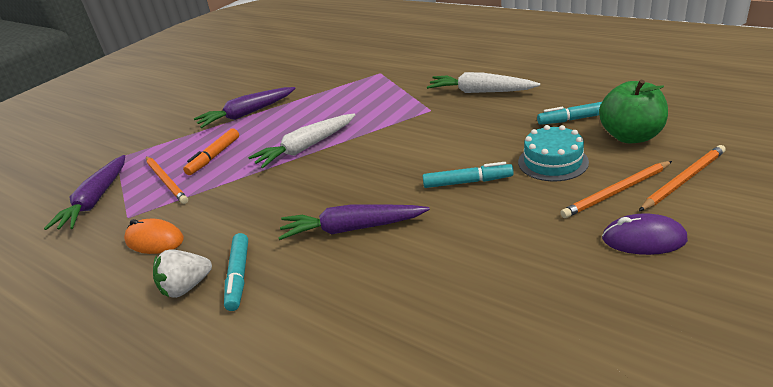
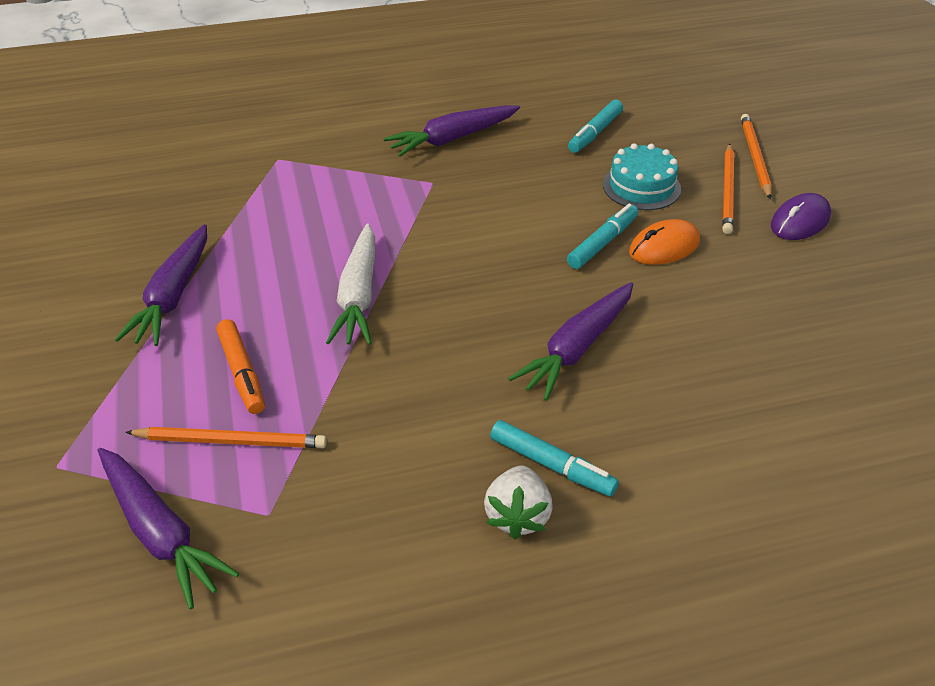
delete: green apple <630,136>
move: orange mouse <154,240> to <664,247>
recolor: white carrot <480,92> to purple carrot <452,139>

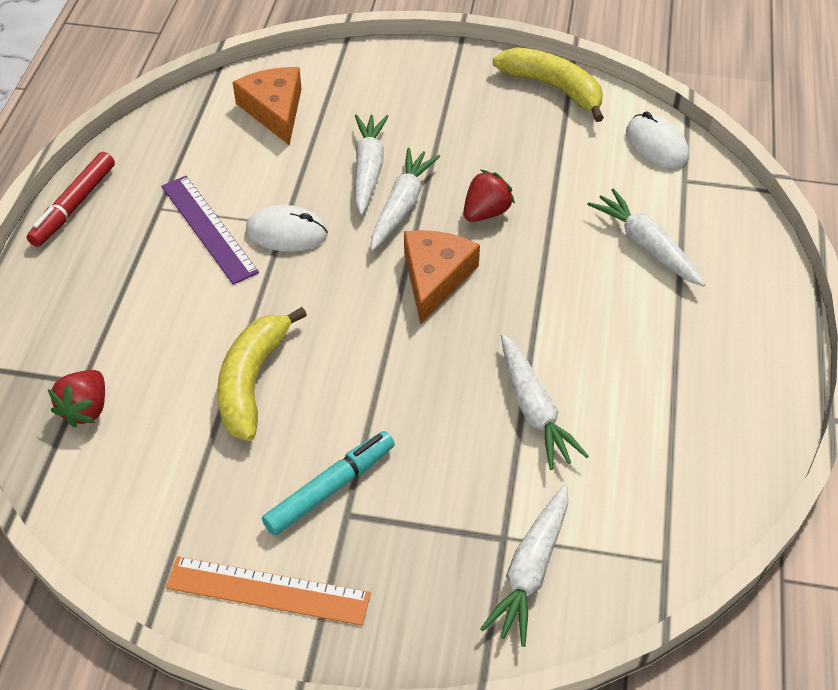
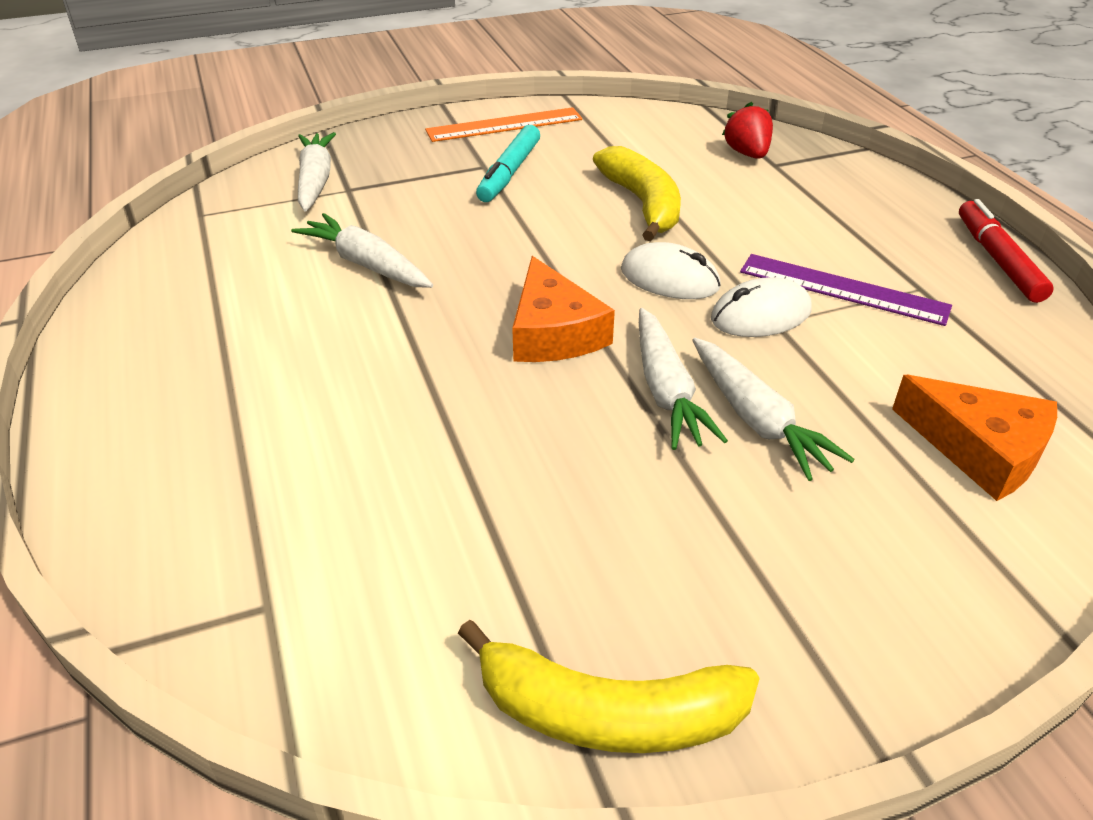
delete: red strawberry <486,212>; white carrot <646,246>
move: white mouse <656,145> to <670,278>

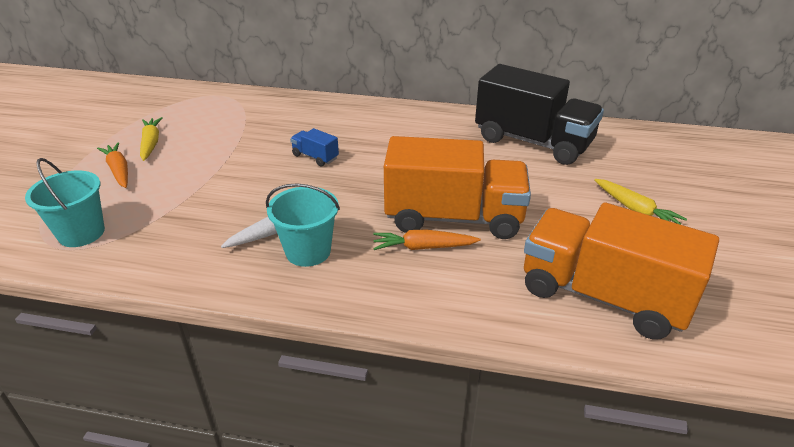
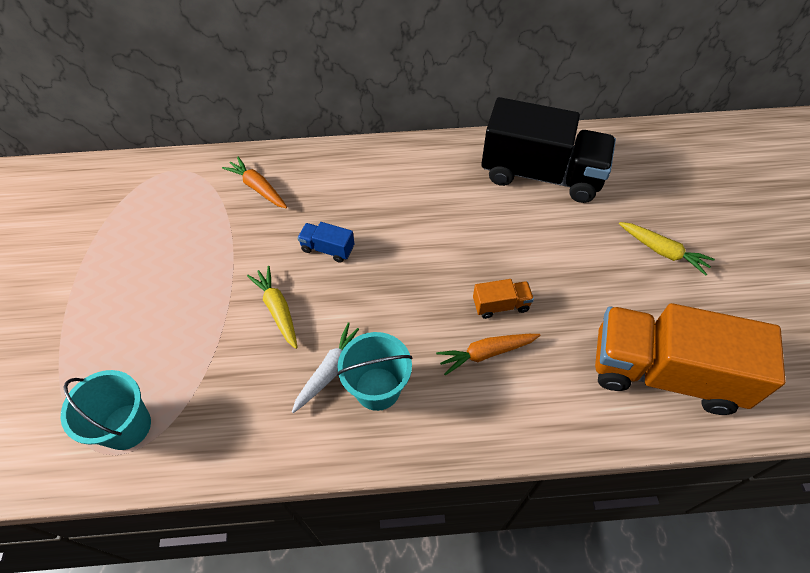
move: yellow carrot <151,143> to <278,310>; orange carrot <119,171> to <258,188>
resize: orange truck <453,218> = <501,305> x0.40

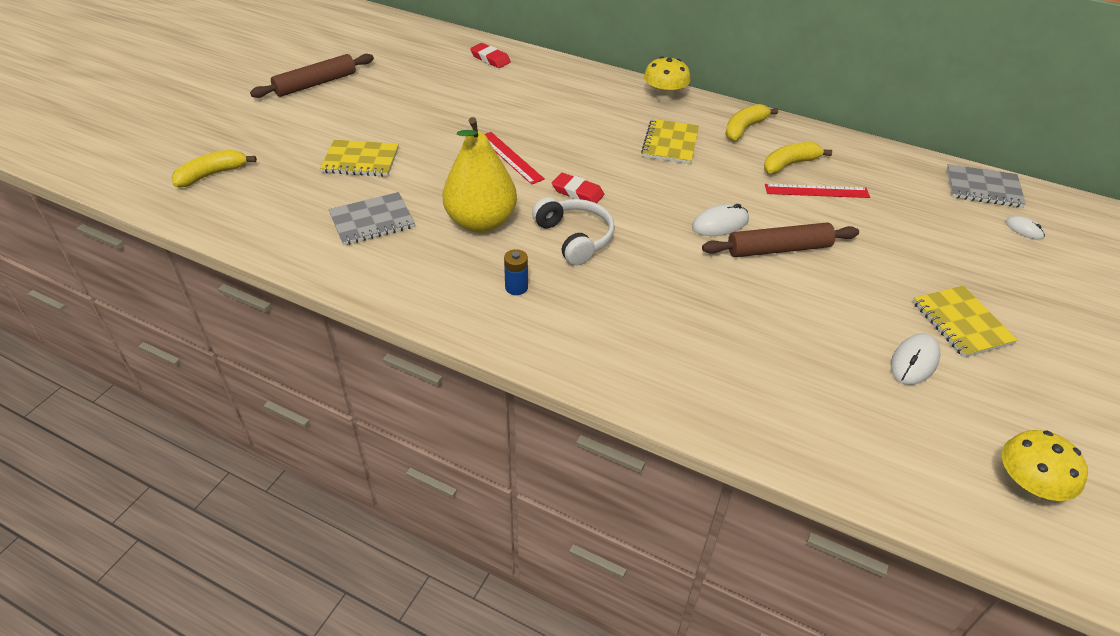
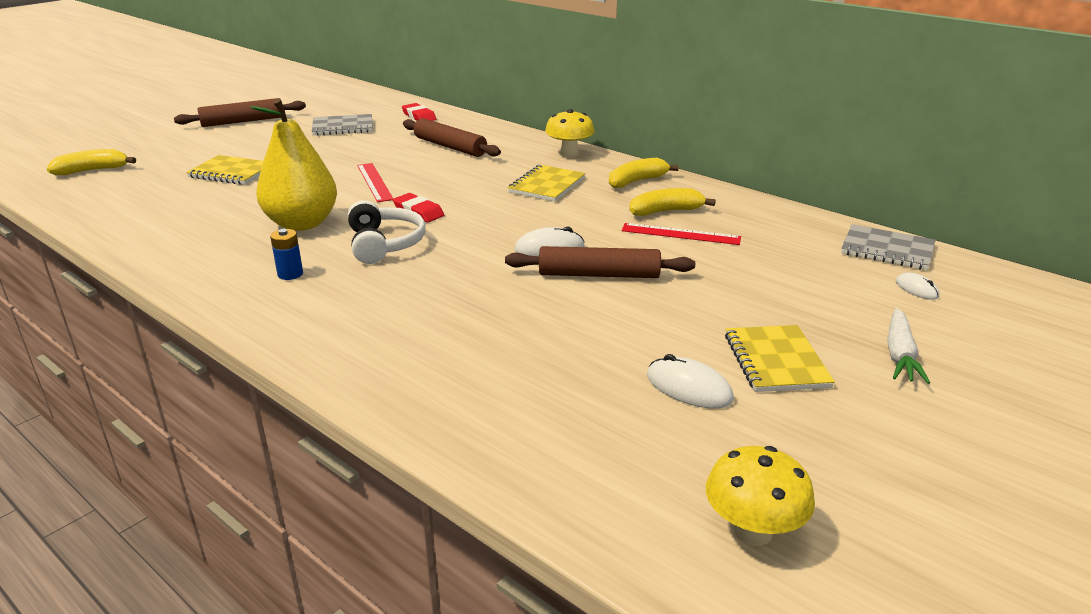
insert: brown rolling pin <450,147>; white carrot <900,354>
move: grey notebook <372,221> to <343,127>
rotate: white mouse <914,361> = <689,388> 75 degrees clockwise

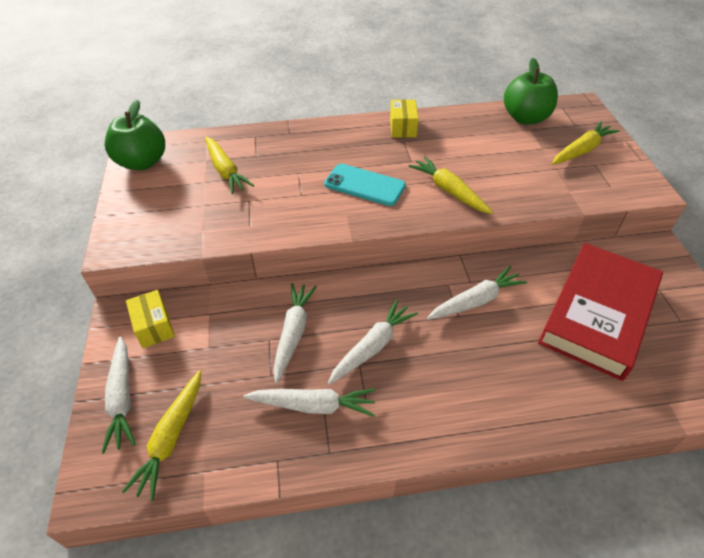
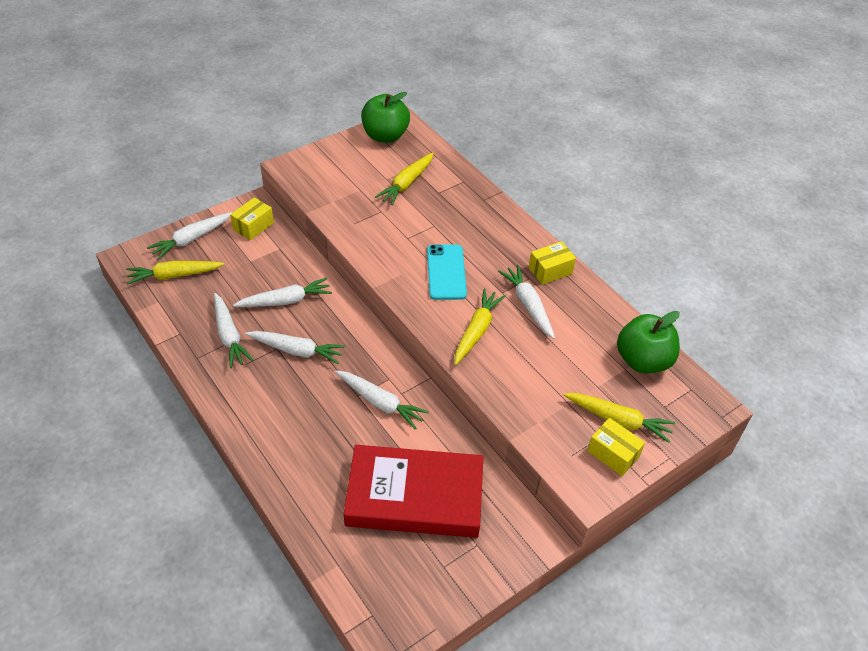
insert: white carrot <528,305>; yellow box <613,454>

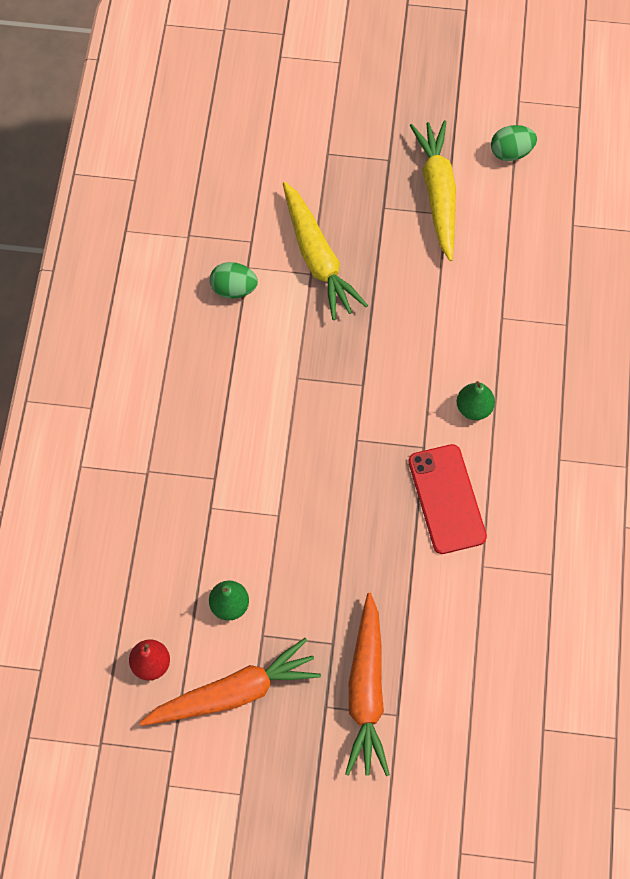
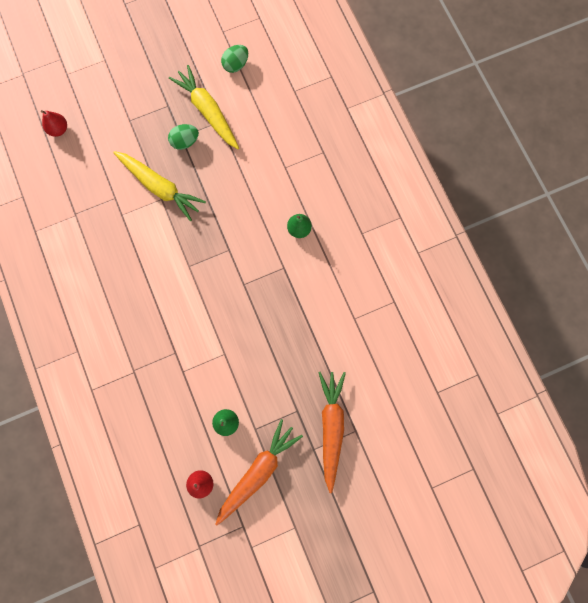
delete: red phone <446,499>
insert: red pear <58,129>
move: green egg <234,289> to <185,142>
rotate: orange carrot <366,691> = <331,427> 150 degrees counterclockwise

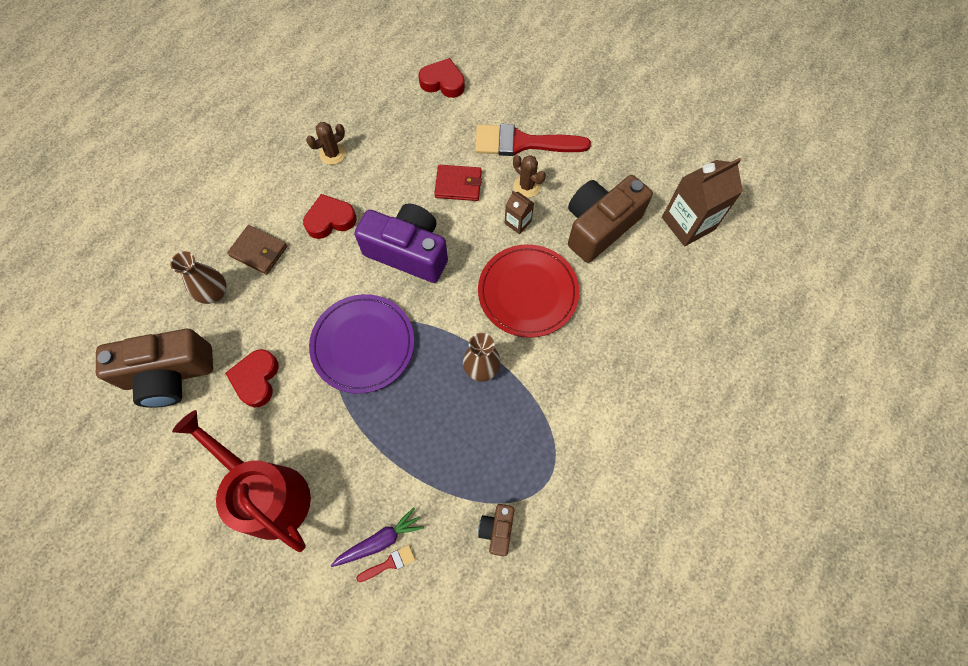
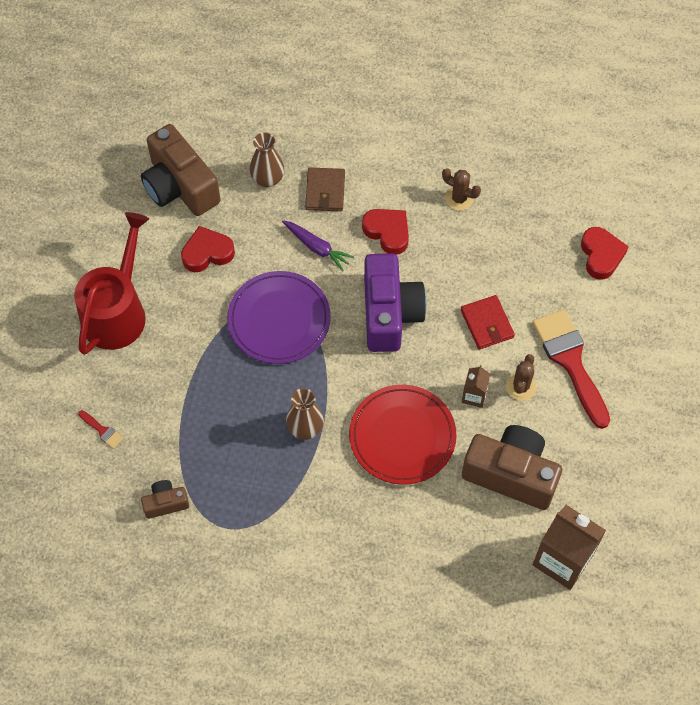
move: purple carrot <380,540> to <317,247>

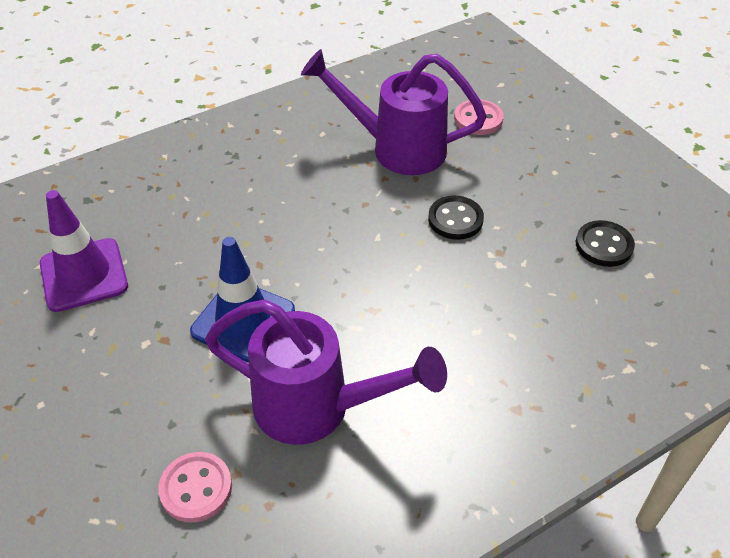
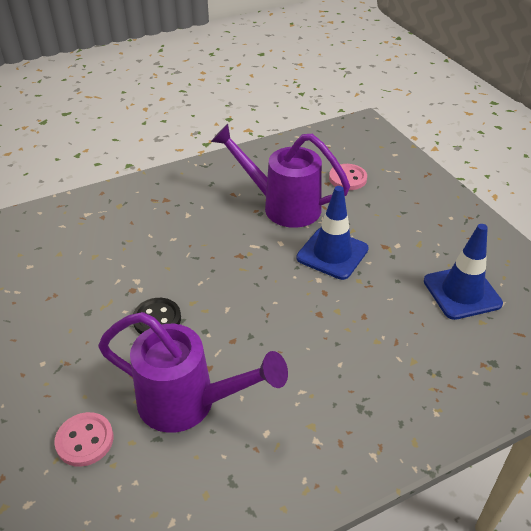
delete: black button <604,245>
recolor: purple traffic cone <84,275> to blue traffic cone <462,292>

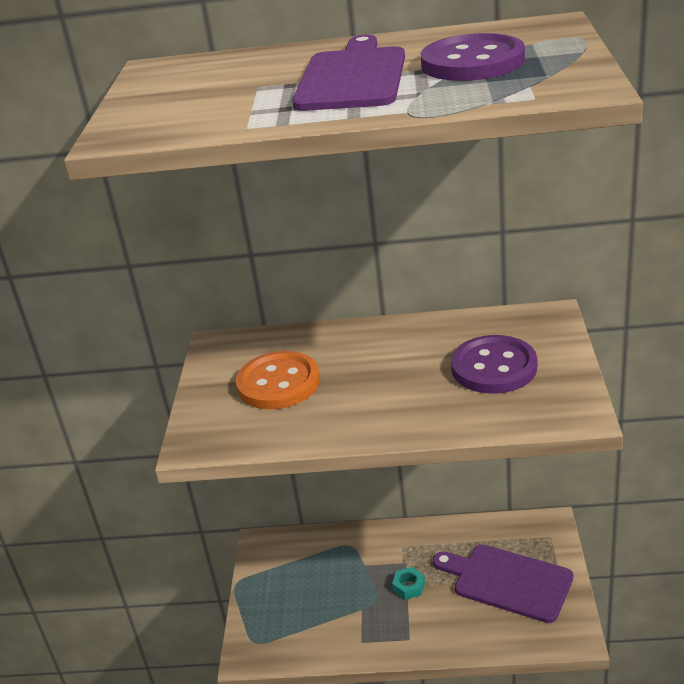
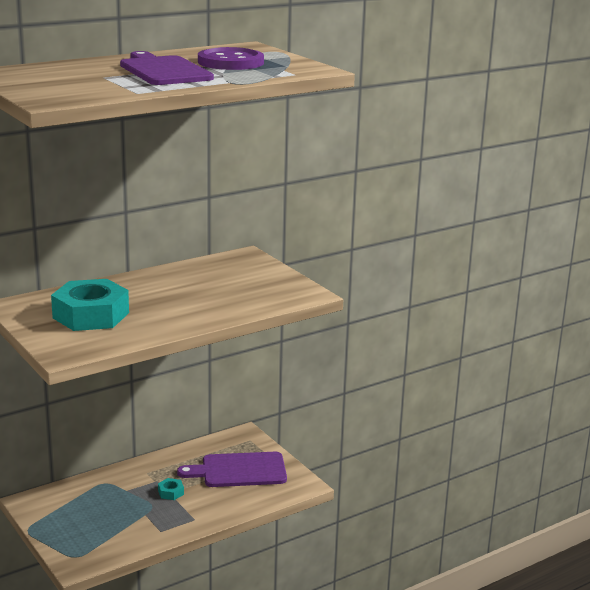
delete: purple button <494,367>
replace: orange button <278,383> to turquoise nut <91,315>

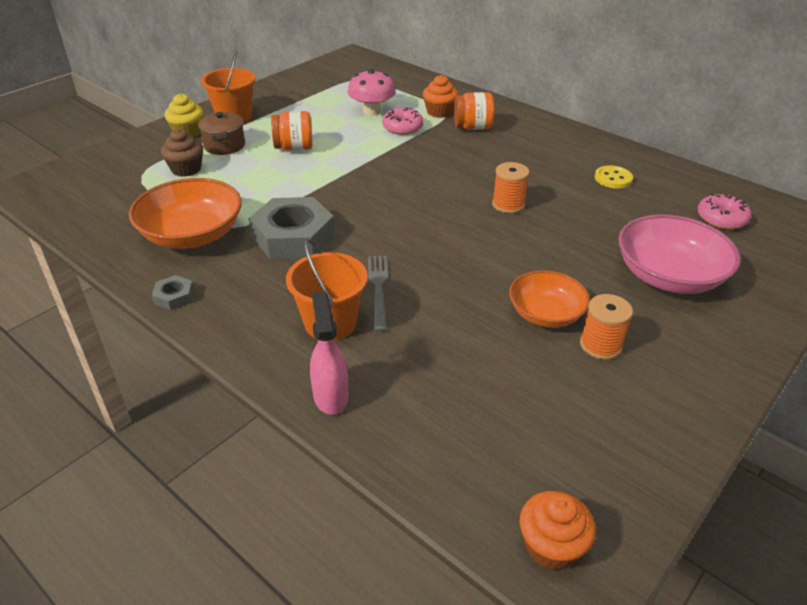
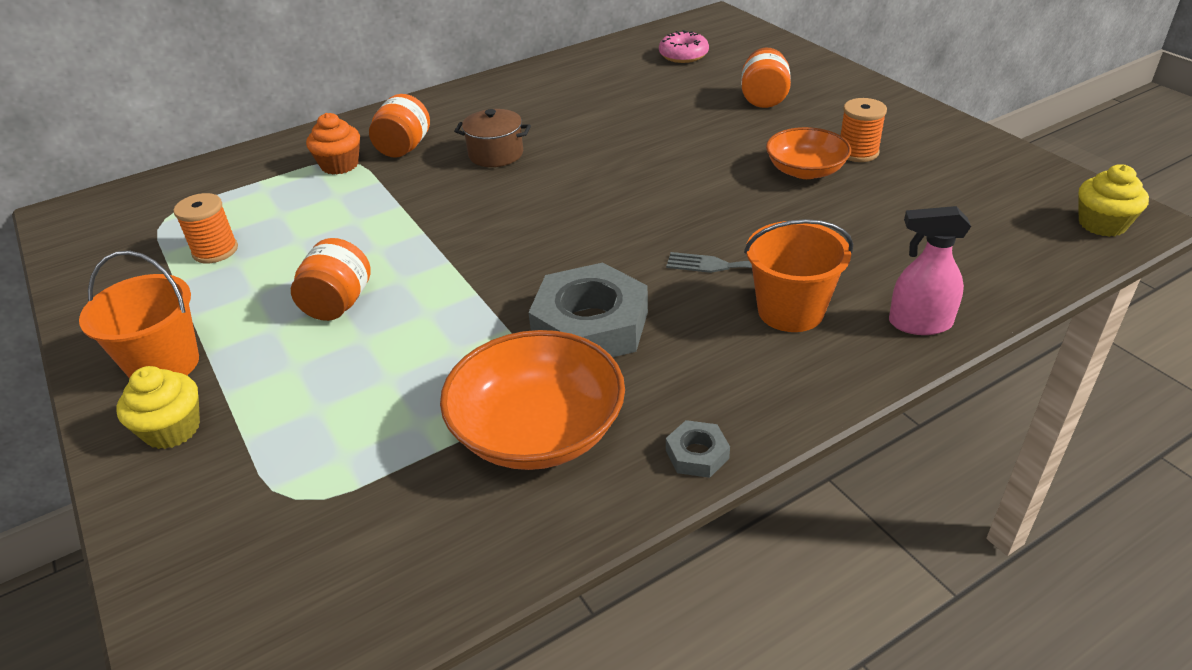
delete: pink mushroom <372,111>; pink donut <402,127>; brown cupcake <186,169>; yellow button <613,178>
move: brown pot <224,145> to <496,154>; orange spool <508,205> to <215,251>
replace: pink bowl <669,276> to orange jar <764,99>
recolor: orange cupcake <551,546> to yellow cupcake <1102,224>

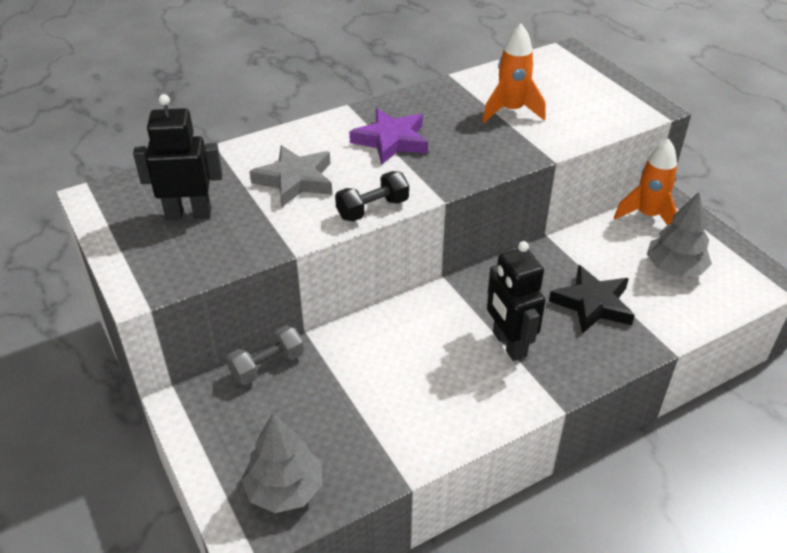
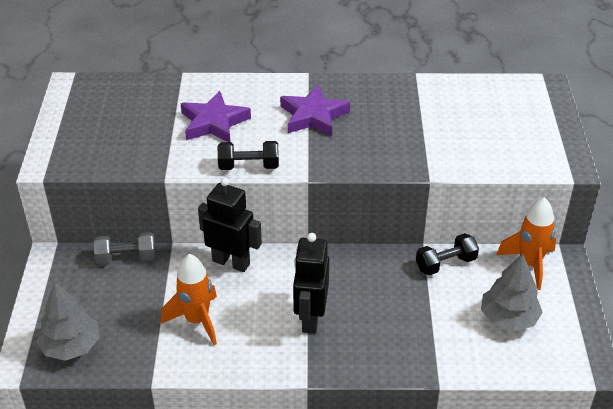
delete: black star <592,304>
insert: black dumbbell <445,264>
move: orange rocket <511,111> to <197,320>; black robot <188,213> to <231,262>
recolor: grey star <295,180> to purple star <214,122>

